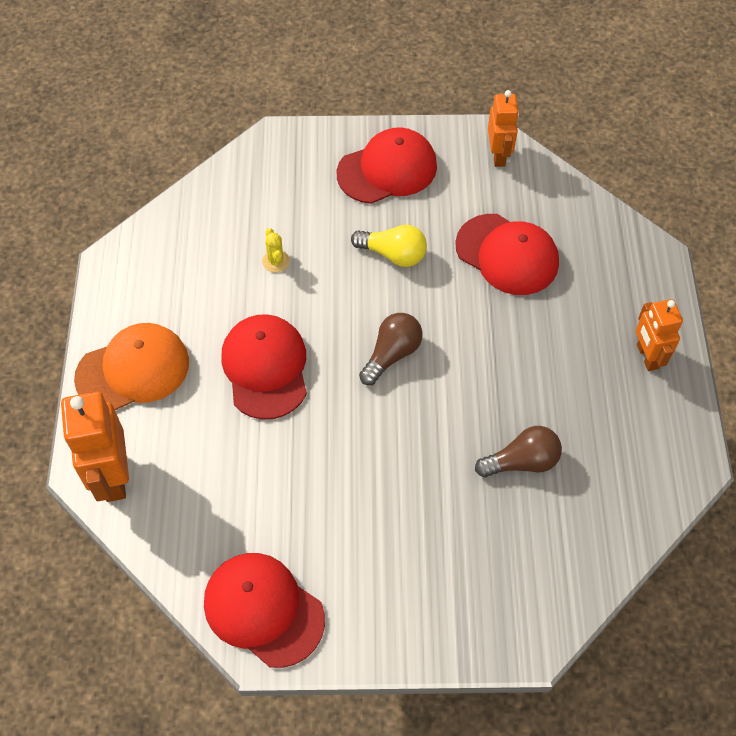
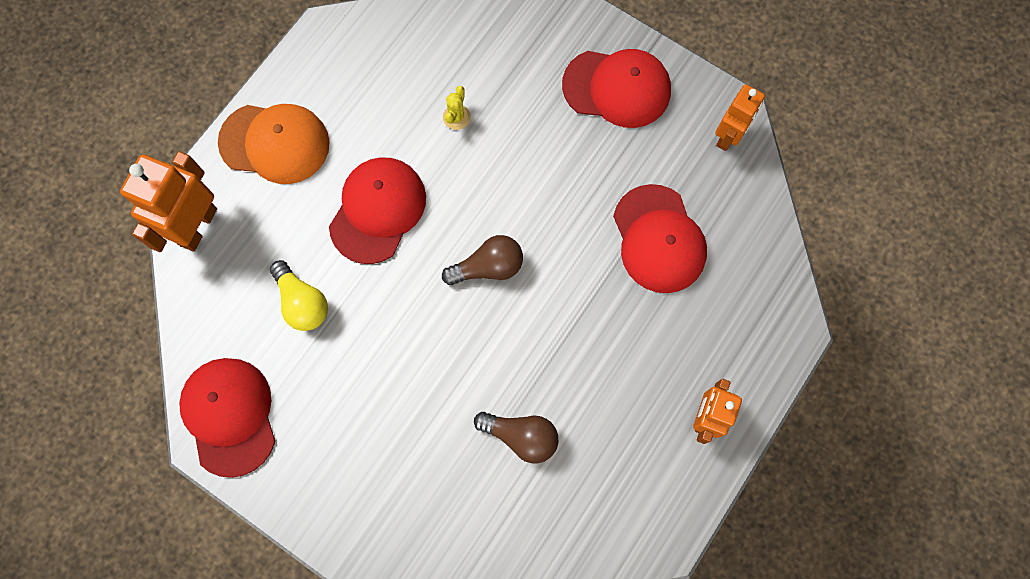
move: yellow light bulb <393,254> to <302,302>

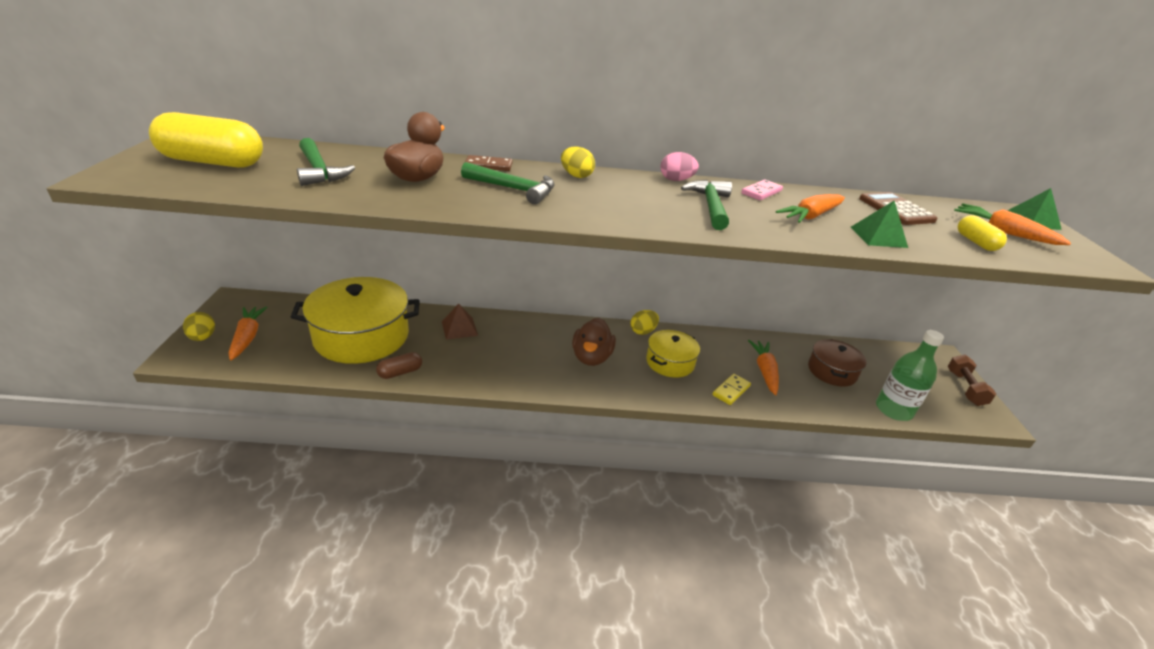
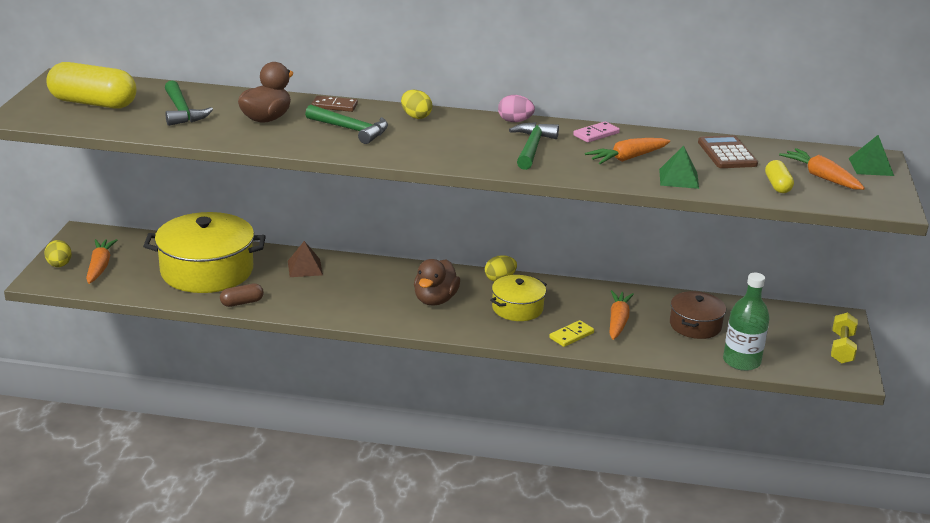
recolor: brown dumbbell <965,388> to yellow dumbbell <842,348>

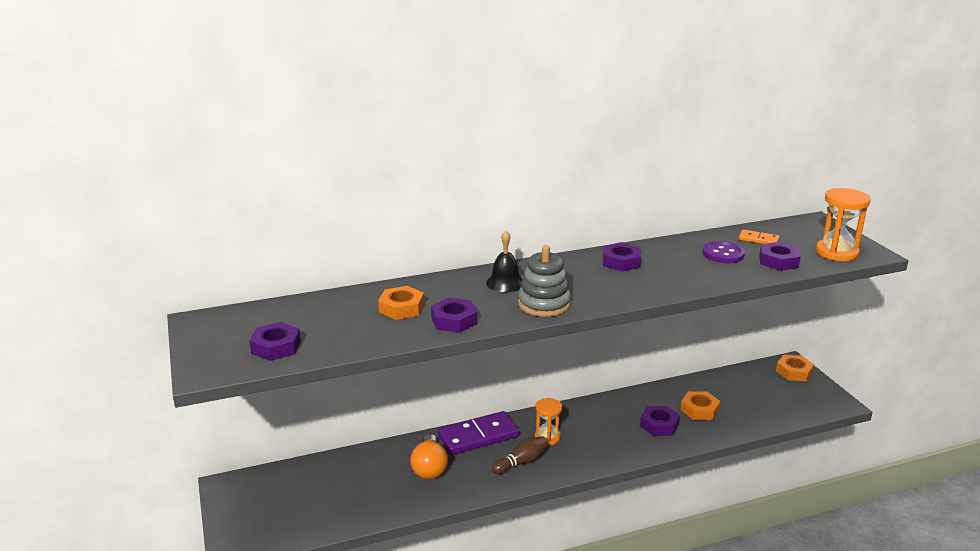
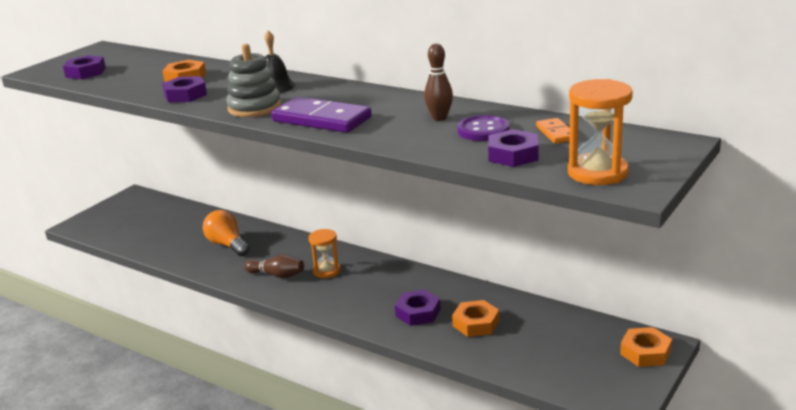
delete: purple nut <621,262>
insert: brown bowling pin <439,118>
move: purple domino <478,436> to <321,119>
rotate: orange light bulb <429,468> = <227,245> 90 degrees clockwise

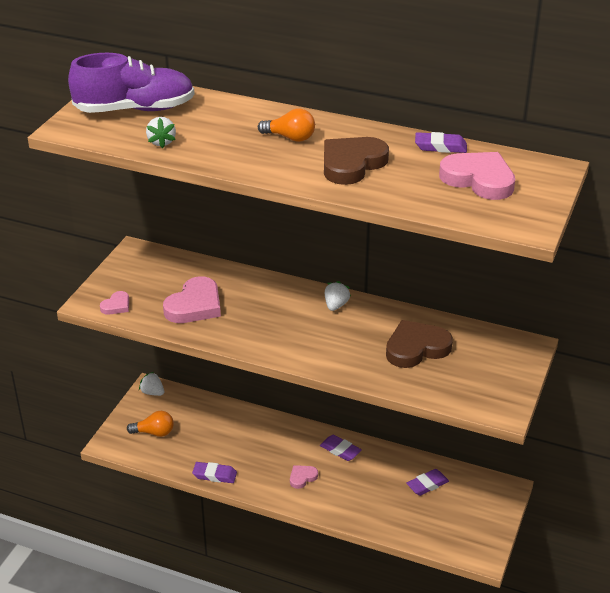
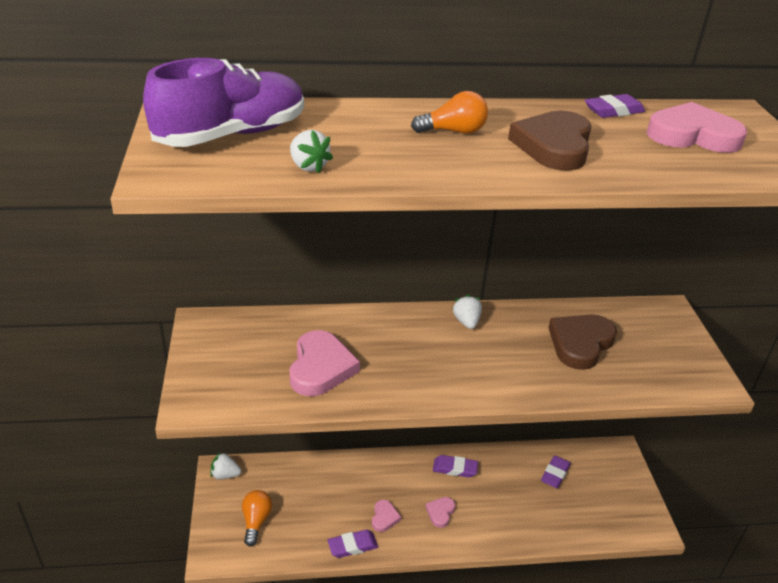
move: pink heart <116,305> to <384,517>
rotate: orange light bulb <154,432> = <256,521> 60 degrees counterclockwise

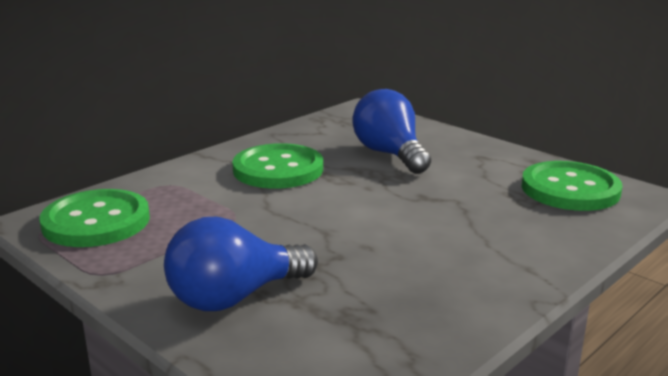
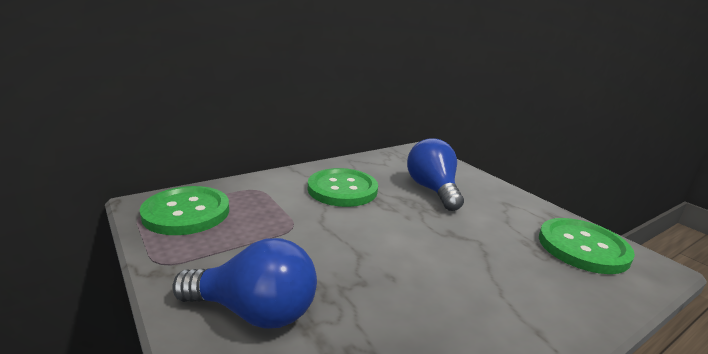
rotate: blue light bulb <234,297> = <255,312> 150 degrees counterclockwise

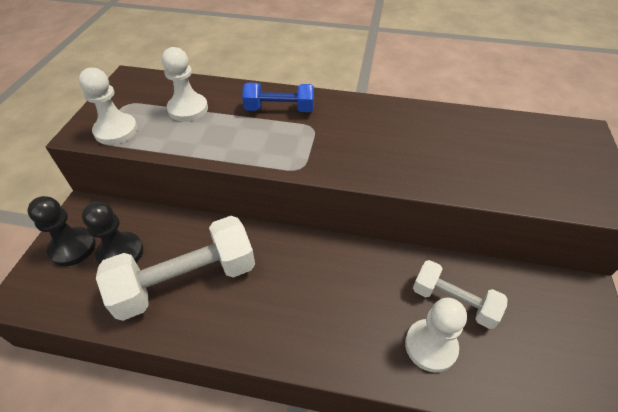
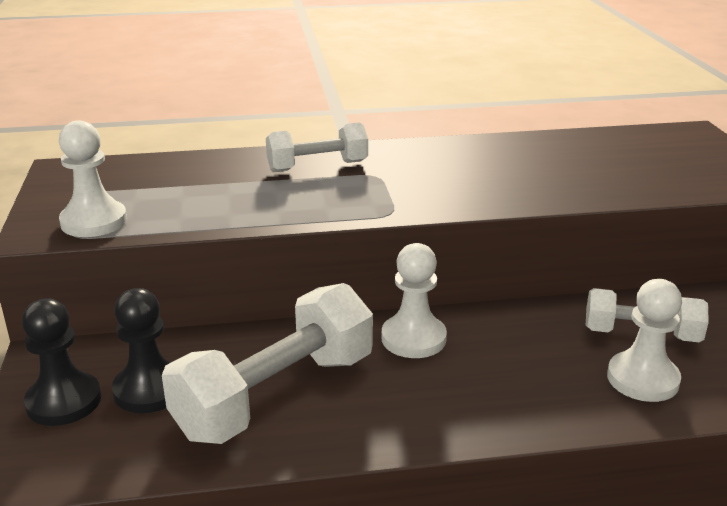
move: white pawn <188,109> to <413,338>
recolor: blue dumbbell <279,109> to white dumbbell <317,166>

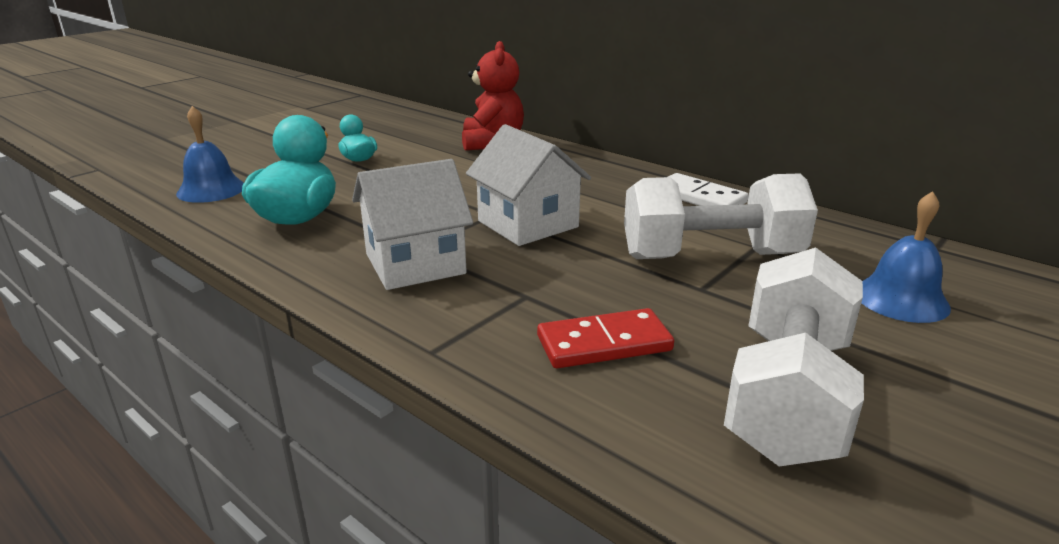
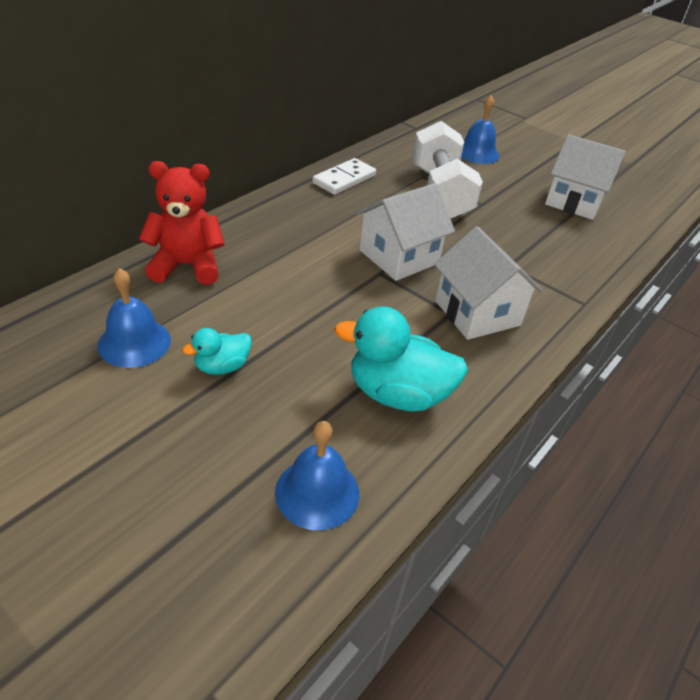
delete: red domino <604,343>
insert: blue bell <134,342>
replace: white dumbbell <788,396> to white house <574,201>

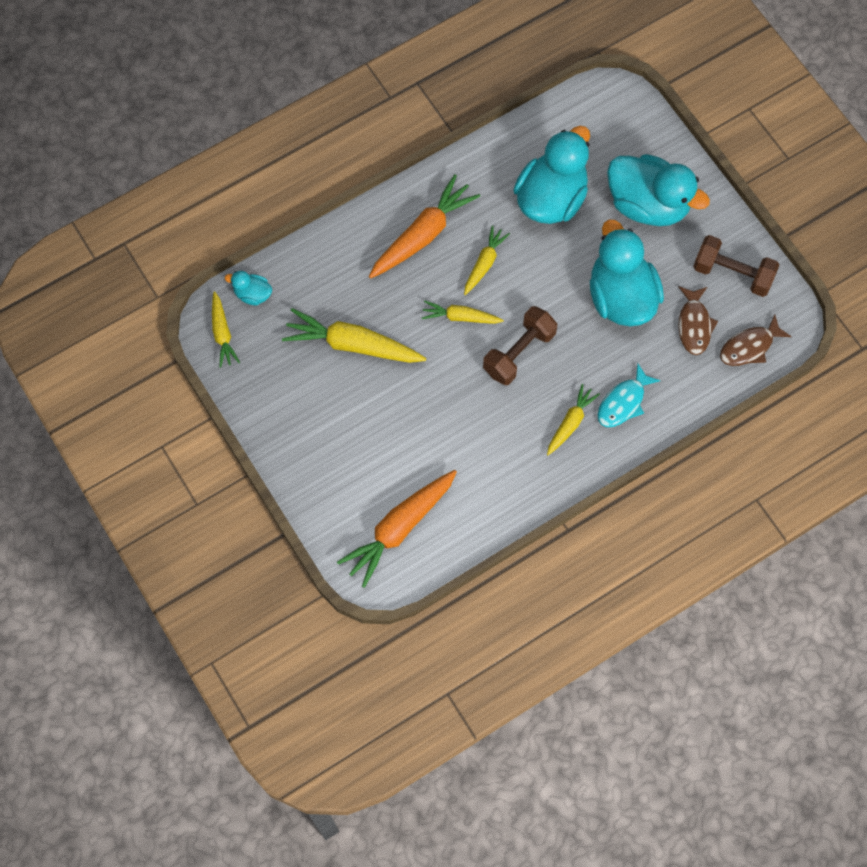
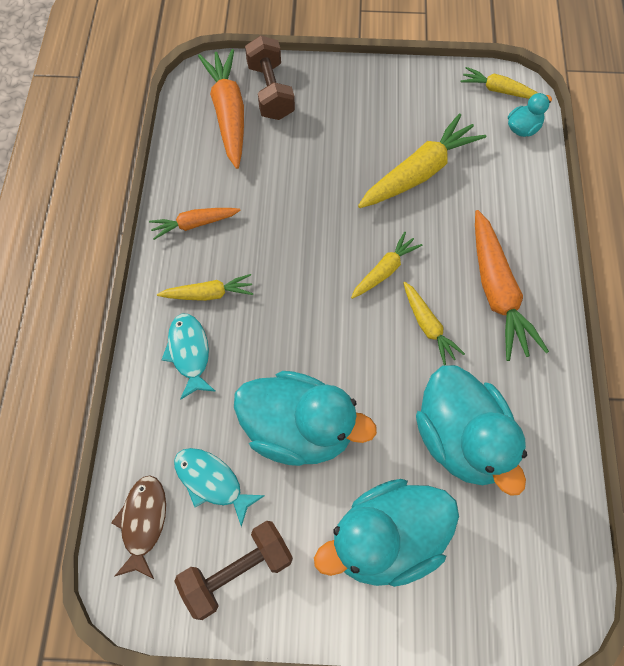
insert: orange carrot <194,224>
move: brown dumbbell <519,352> to <270,91>
recolor: brown fish <694,325> to turquoise fish <212,482>
rotate: yellow carrot <570,422> = <208,294> 75 degrees counterclockwise

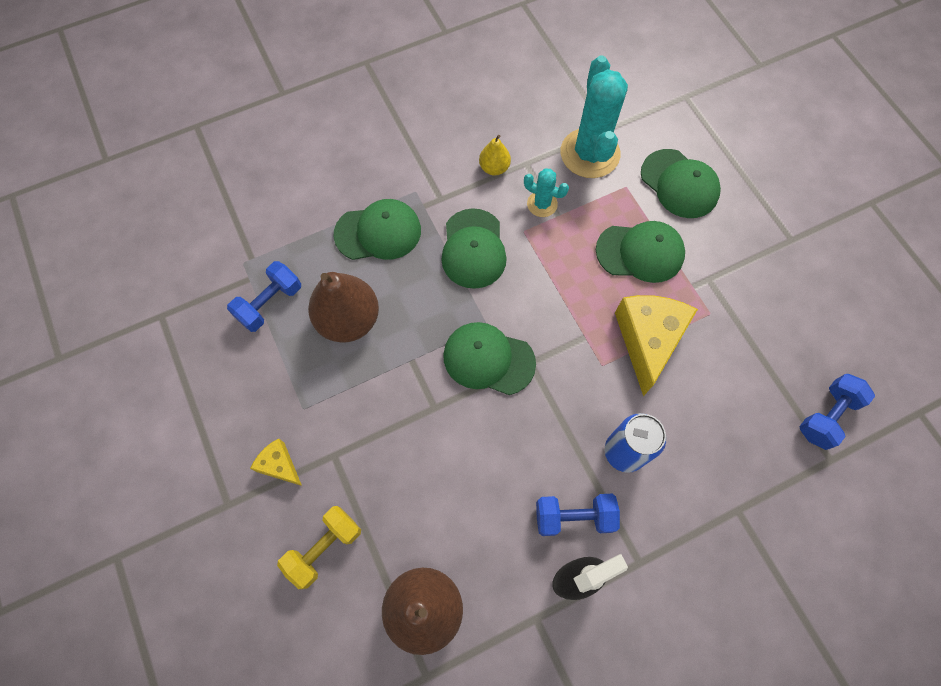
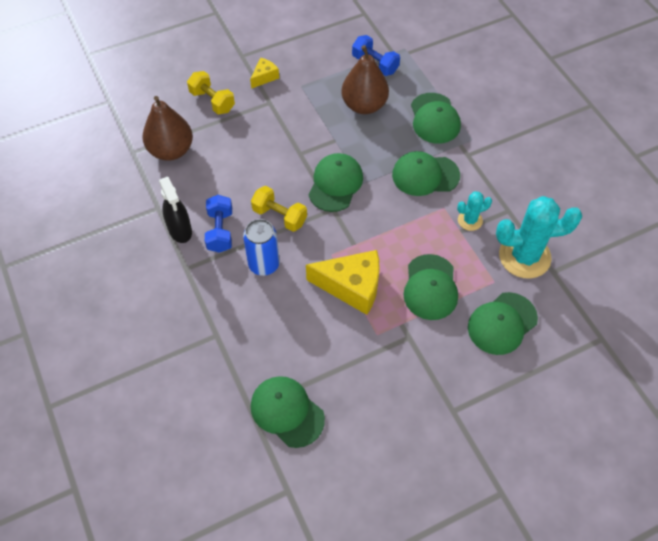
delete: yellow pear <494,168>
insert: yellow dumbbell <279,216>
replace: blue dumbbell <826,416> to green cap <287,412>
rotate: turquoise cactus <542,204> = <470,220> 45 degrees clockwise

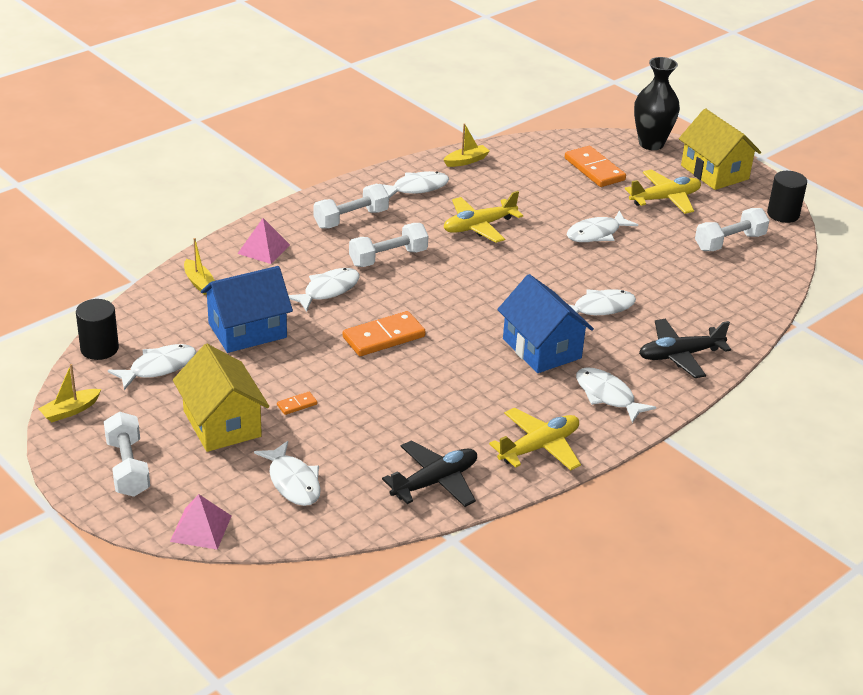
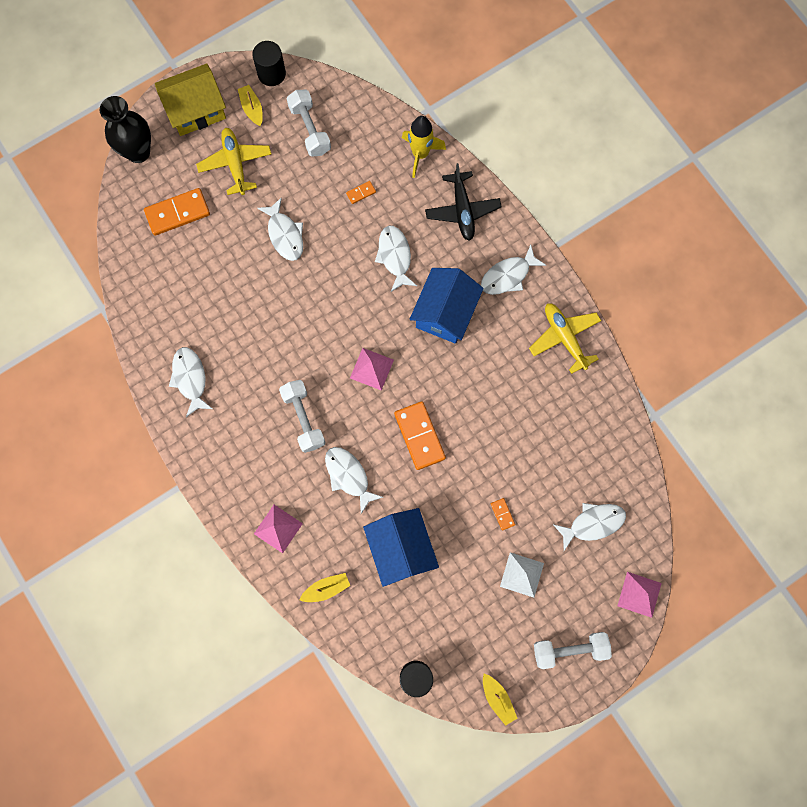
delete: white dumbbell <351,219>; yellow plane <479,226>; white fish <158,368>; black plane <435,482>
insert: yellow rocket <420,154>; orange domino <361,193>; pink pyramid <371,368>
move: yellow boat <466,161> to <252,108>
replace: yellow house <222,423> to white pyramid <522,574>
rotate: blue house <541,348> = <445,313> 45 degrees counterclockwise

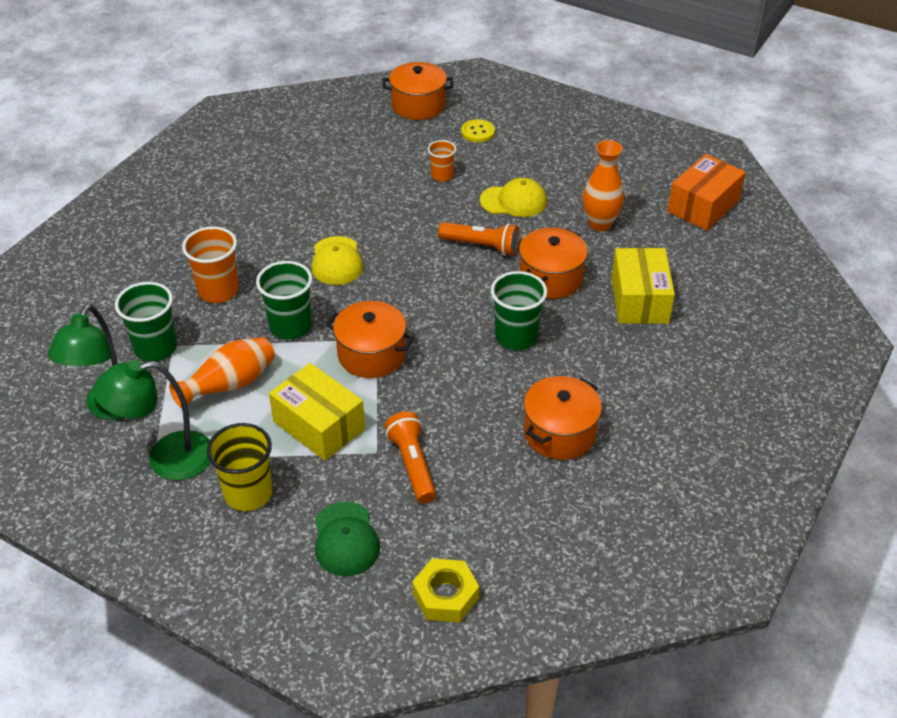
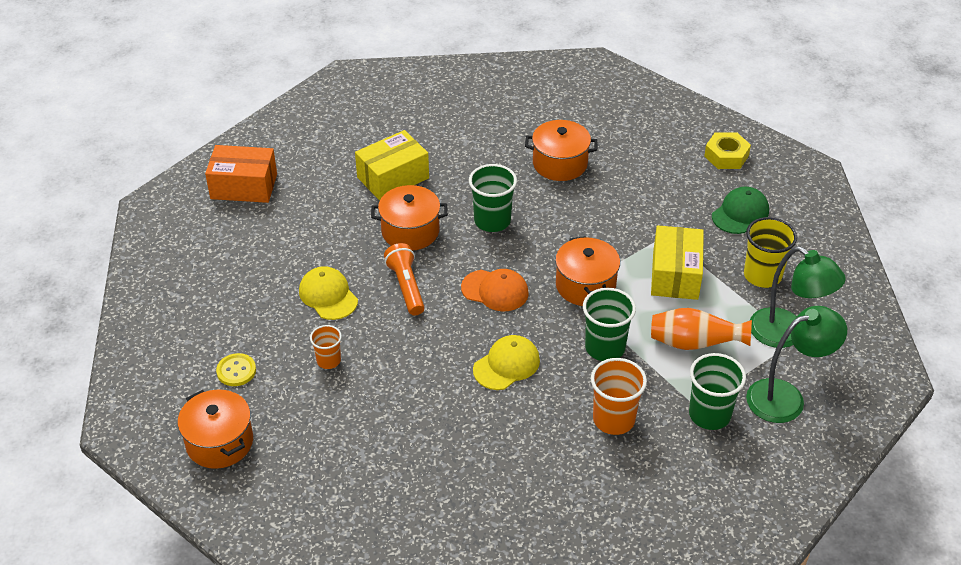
delete: orange vase <600,224>; orange flashlight <412,465>
insert: orange cap <495,291>

